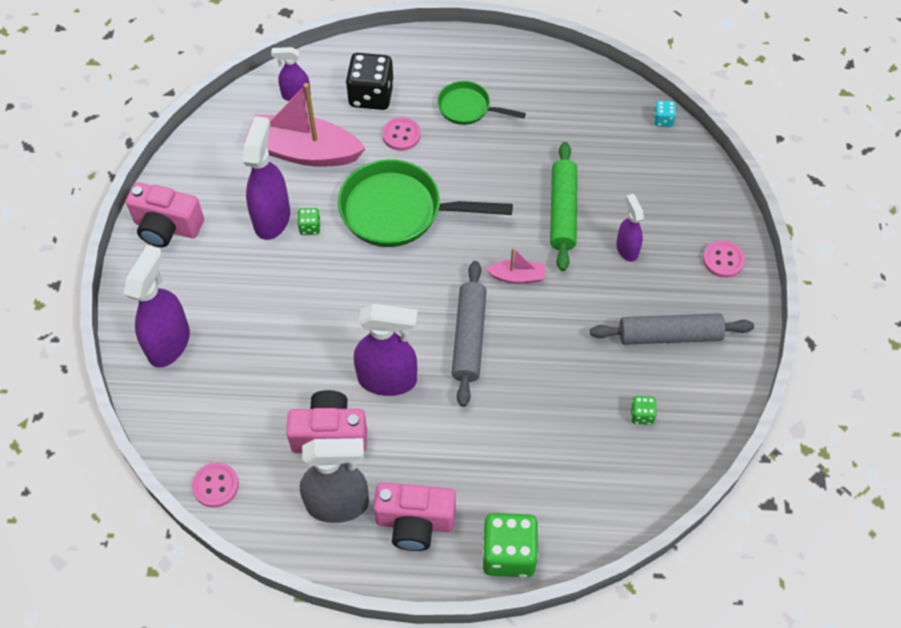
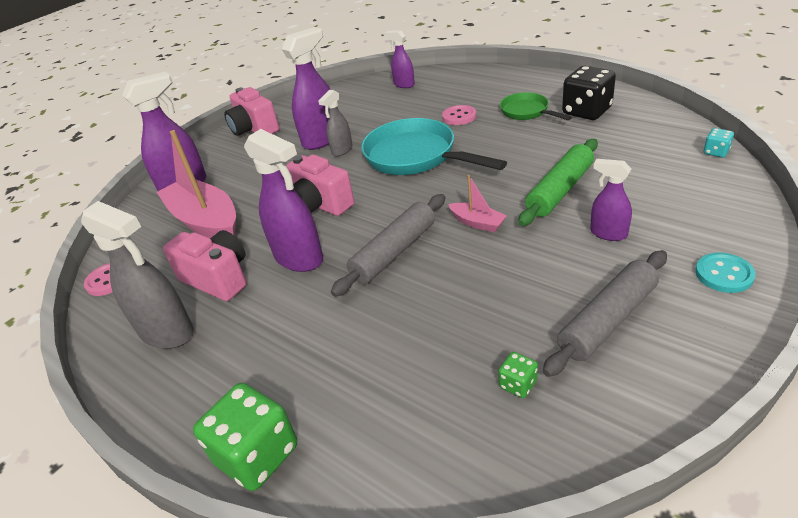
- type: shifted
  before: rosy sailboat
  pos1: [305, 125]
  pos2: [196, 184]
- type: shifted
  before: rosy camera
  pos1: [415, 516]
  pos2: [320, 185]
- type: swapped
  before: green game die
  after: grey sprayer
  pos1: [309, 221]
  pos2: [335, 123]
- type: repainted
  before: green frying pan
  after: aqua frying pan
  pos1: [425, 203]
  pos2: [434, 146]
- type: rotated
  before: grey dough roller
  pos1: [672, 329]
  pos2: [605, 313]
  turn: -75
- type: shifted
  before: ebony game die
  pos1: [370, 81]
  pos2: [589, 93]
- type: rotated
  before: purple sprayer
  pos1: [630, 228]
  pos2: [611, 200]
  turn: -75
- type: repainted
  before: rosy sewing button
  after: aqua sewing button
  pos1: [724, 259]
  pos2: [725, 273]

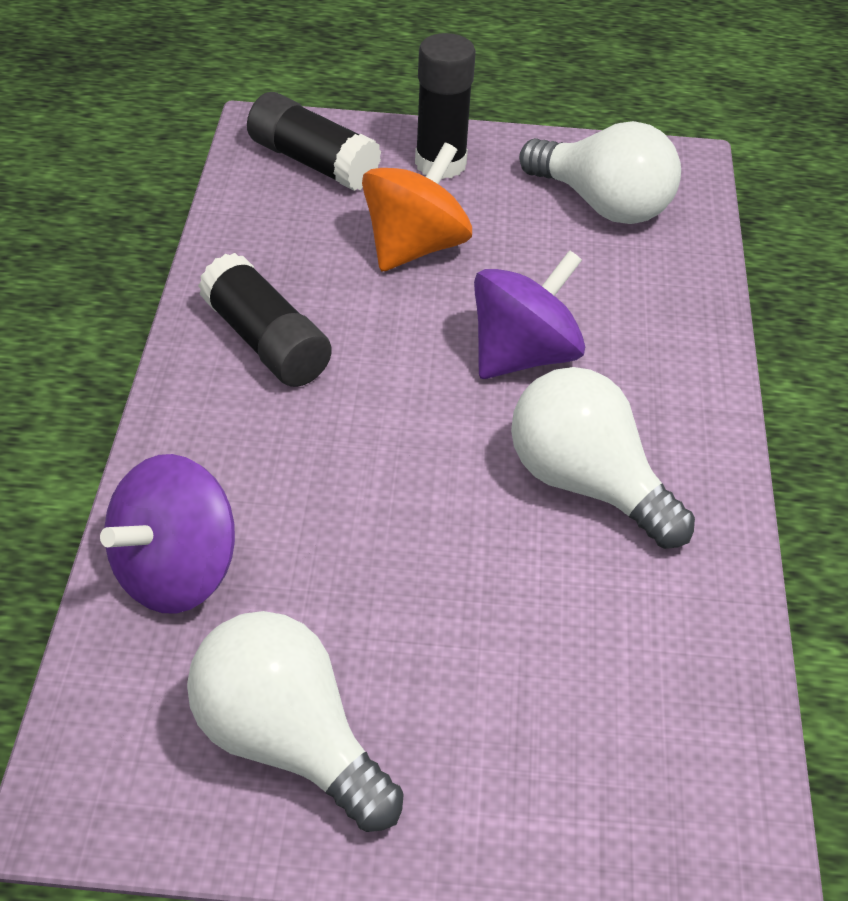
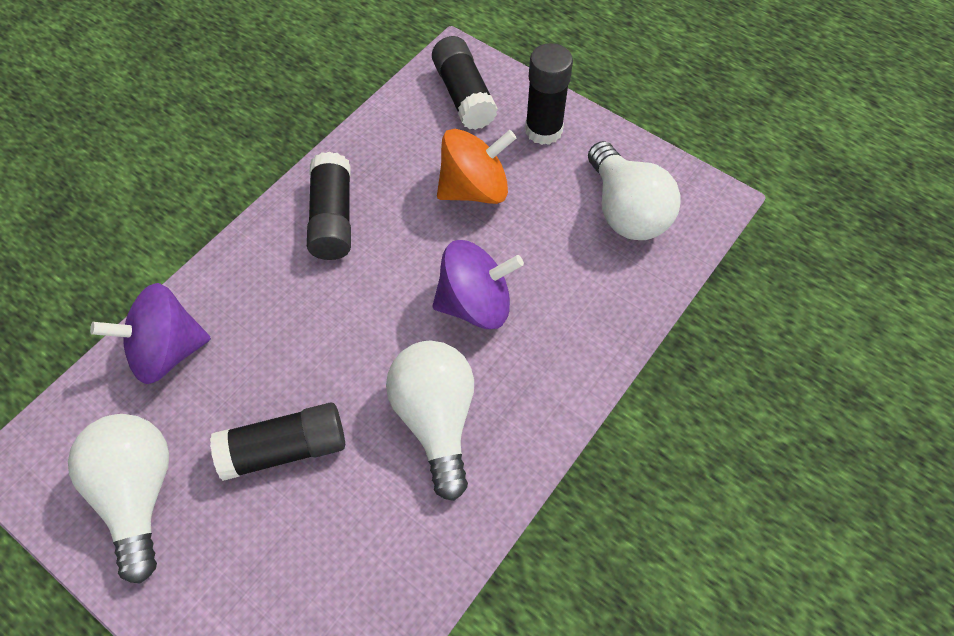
- type: new
  after: ebony glue
  pos2: [277, 442]

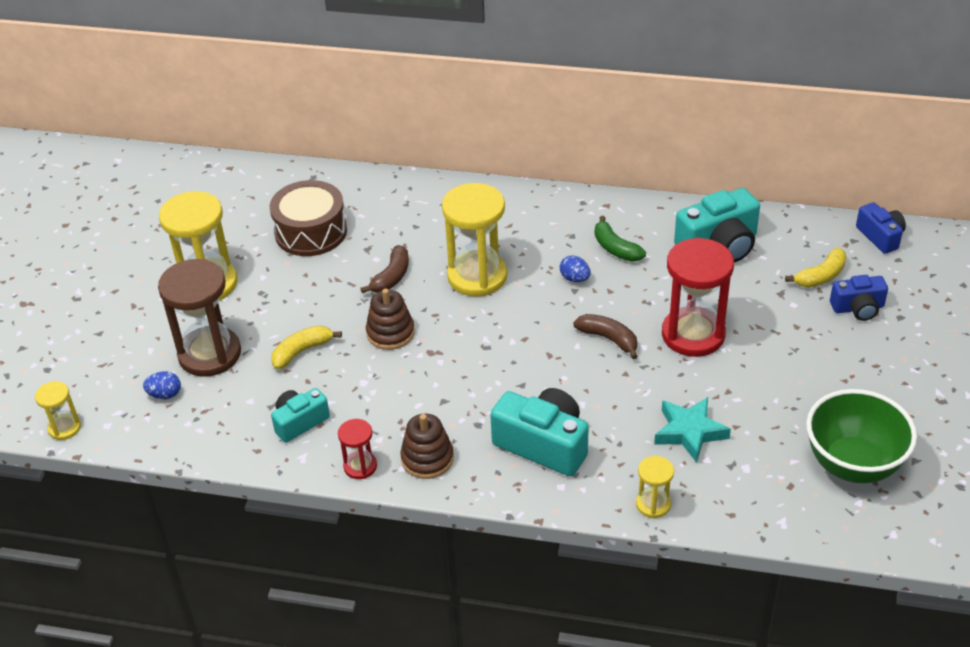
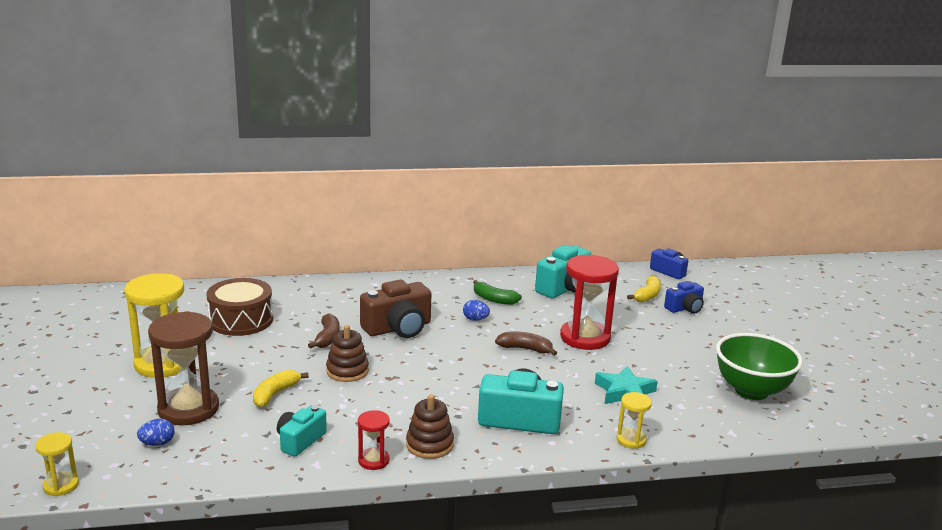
- type: swapped
  before: yellow sandglass
  after: dark brown camera
  pos1: [474, 240]
  pos2: [395, 309]

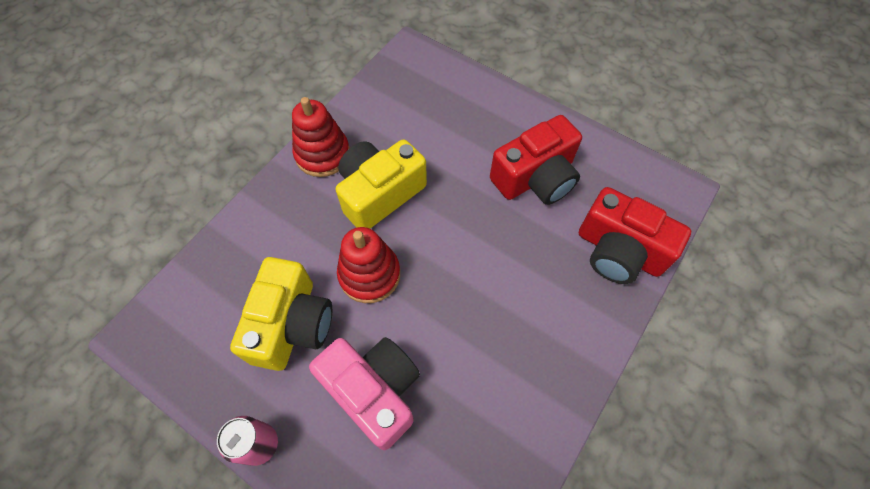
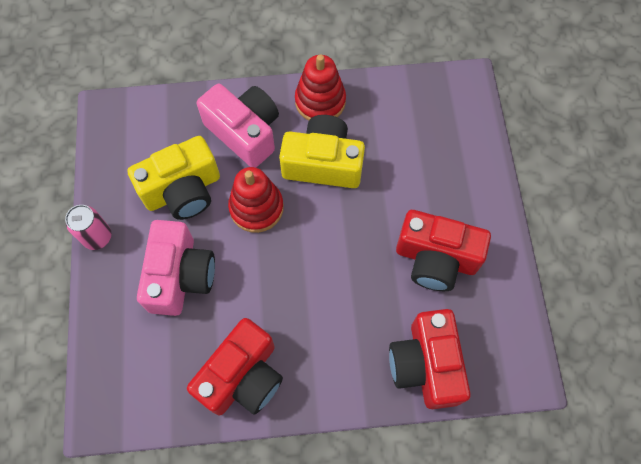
- type: new
  after: crimson camera
  pos2: [235, 366]
- type: new
  after: rosy camera
  pos2: [238, 126]

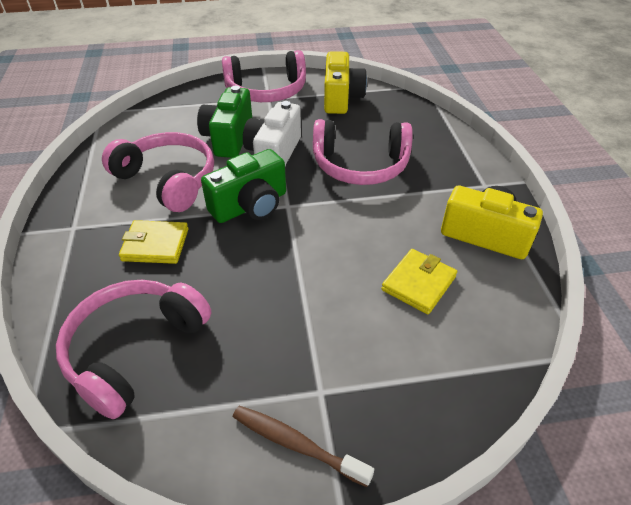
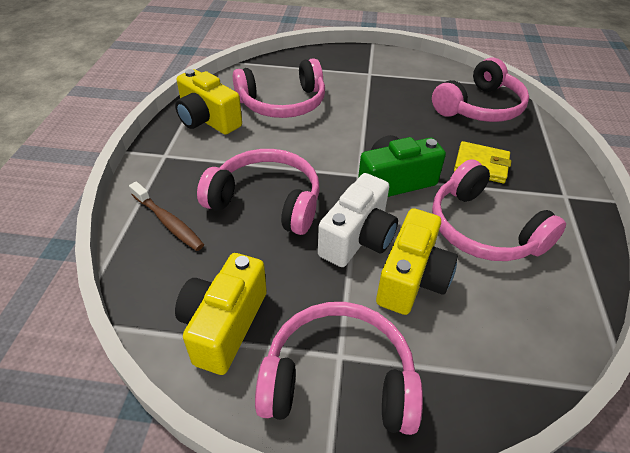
- type: shifted
  before: dark brown toothbrush
  pos1: [303, 446]
  pos2: [166, 216]
- type: swapped
  before: yellow billfold
  after: rosy over-ear headphones
  pos1: [419, 281]
  pos2: [279, 88]
- type: repainted
  before: green camera
  after: yellow camera
  pos1: [224, 122]
  pos2: [417, 261]

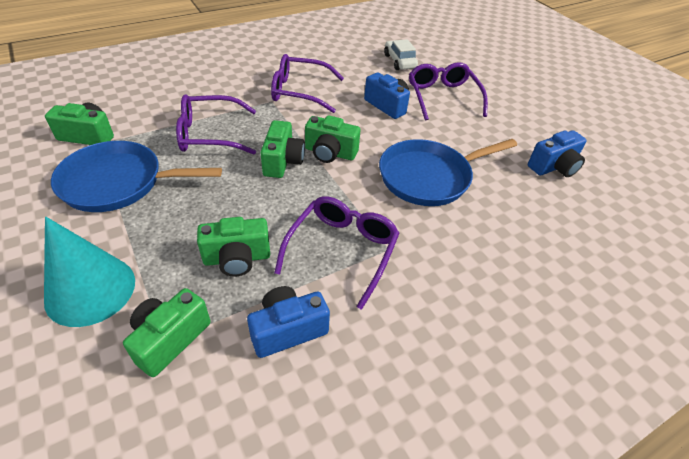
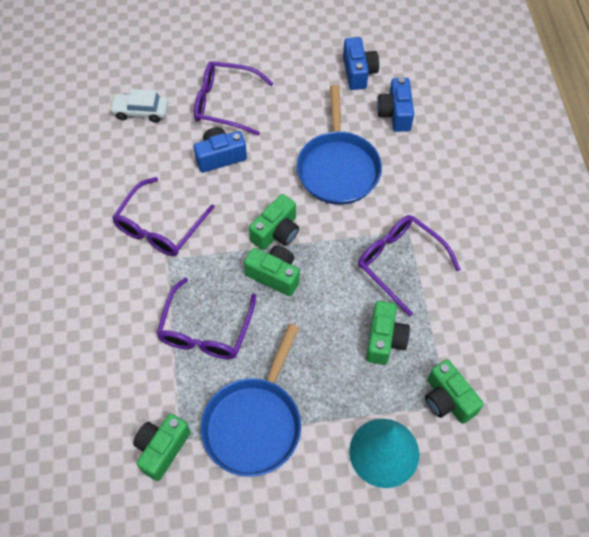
- type: shifted
  before: blue camera
  pos1: [288, 322]
  pos2: [395, 104]

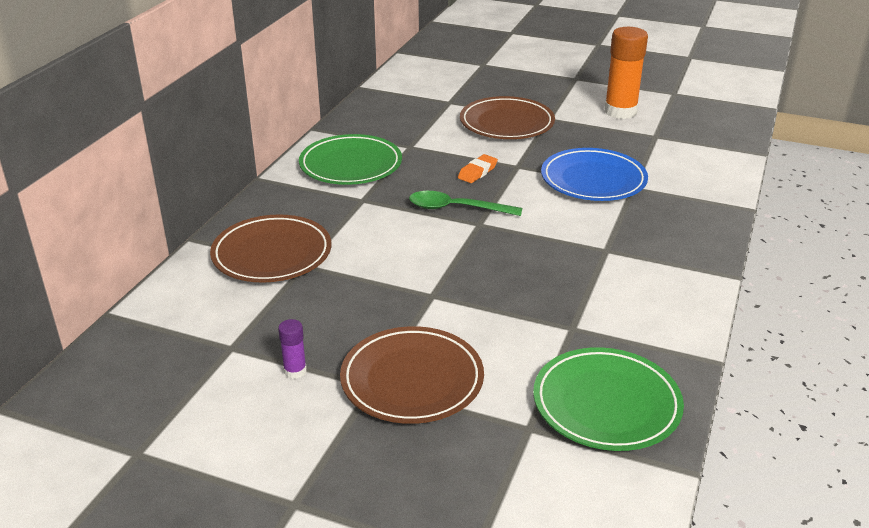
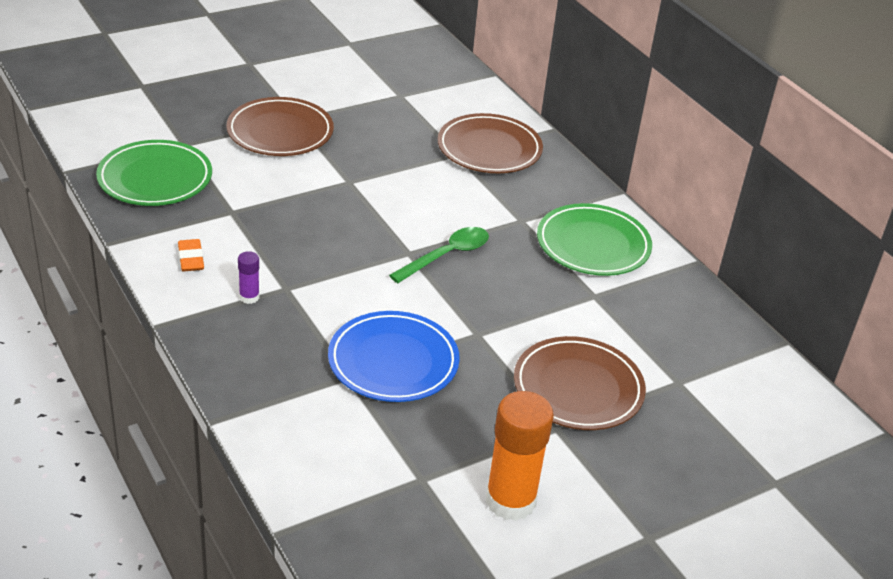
- type: shifted
  before: orange-coloured eraser
  pos1: [478, 168]
  pos2: [191, 255]
- type: shifted
  before: purple glue
  pos1: [292, 349]
  pos2: [249, 277]

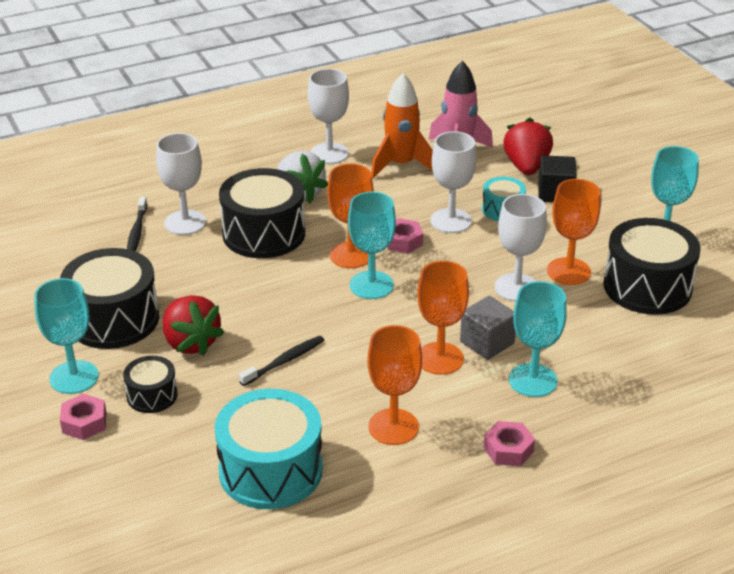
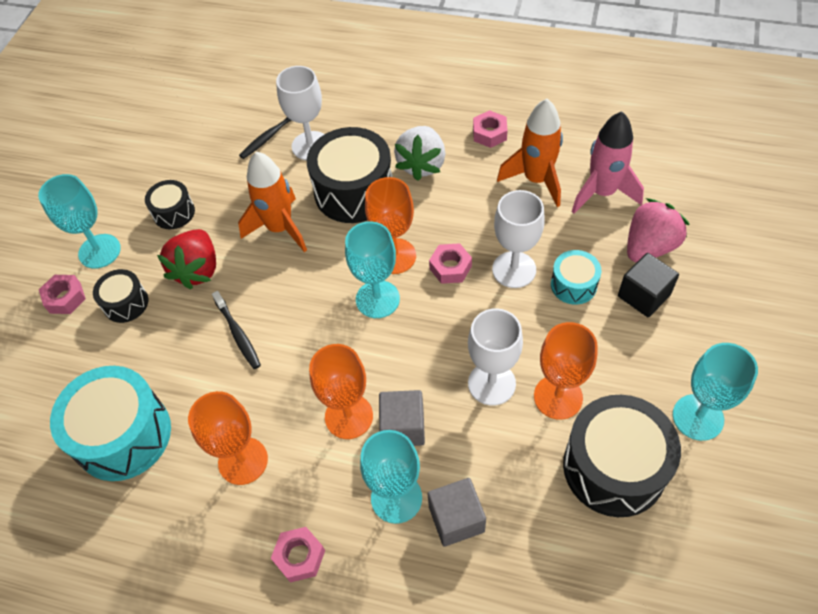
- type: scaled
  before: ebony snare drum
  pos1: [109, 298]
  pos2: [170, 204]
  scale: 0.52
- type: rotated
  before: ebony toothbrush
  pos1: [281, 361]
  pos2: [236, 330]
  turn: 60
- type: new
  after: orange-coloured spaceship
  pos2: [272, 202]
- type: new
  after: grey solid cube
  pos2: [457, 512]
- type: swapped
  before: white chalice
  after: rosy hexagon nut
  pos1: [328, 116]
  pos2: [490, 129]
- type: repainted
  before: crimson strawberry
  after: rosy strawberry
  pos1: [528, 146]
  pos2: [658, 230]

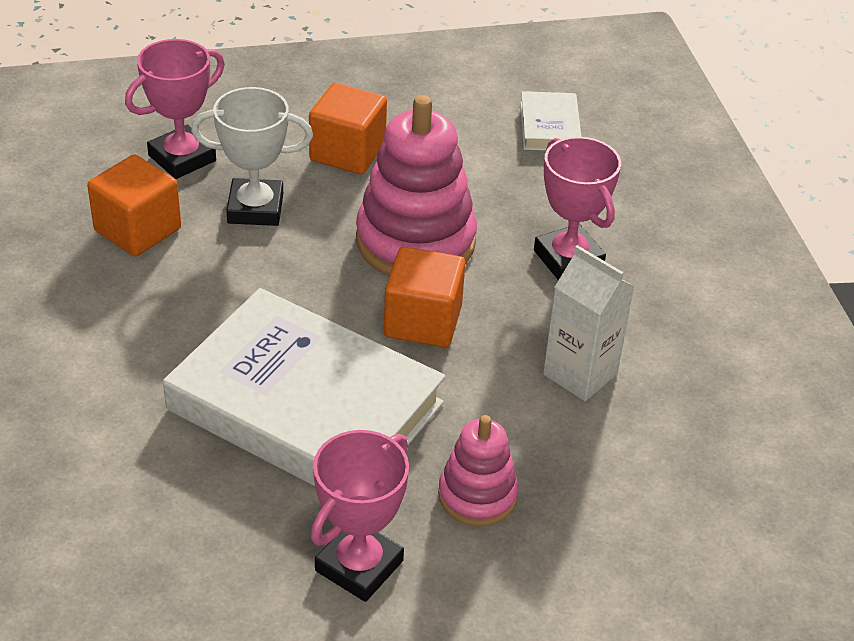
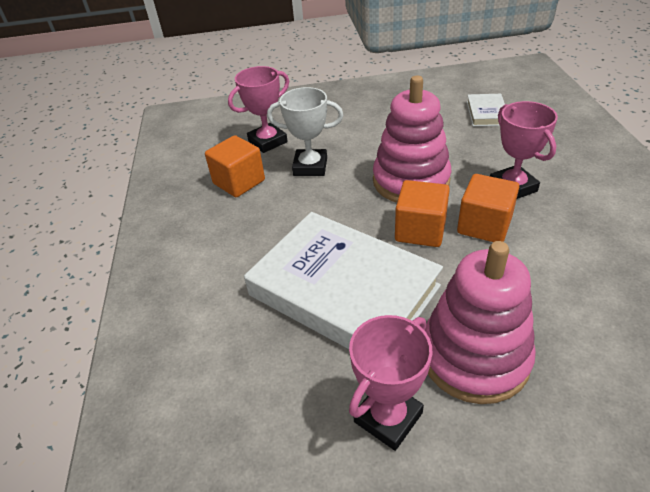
- type: scaled
  before: rosy ring stacker
  pos1: [478, 470]
  pos2: [480, 322]
  scale: 1.79
- type: shifted
  before: orange-coloured solid cube
  pos1: [348, 128]
  pos2: [488, 208]
- type: gone
  before: white milk carton
  pos1: [588, 323]

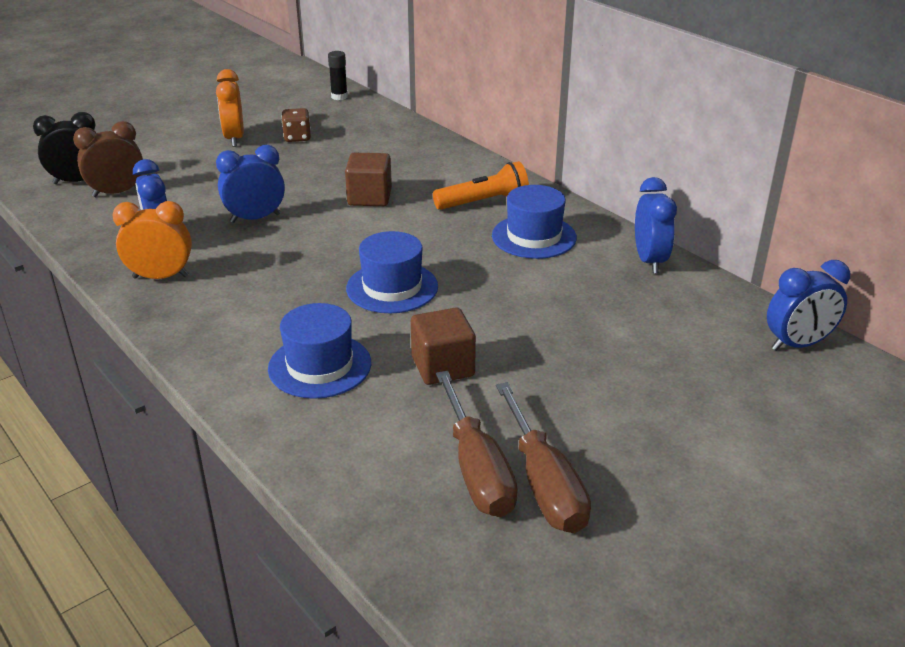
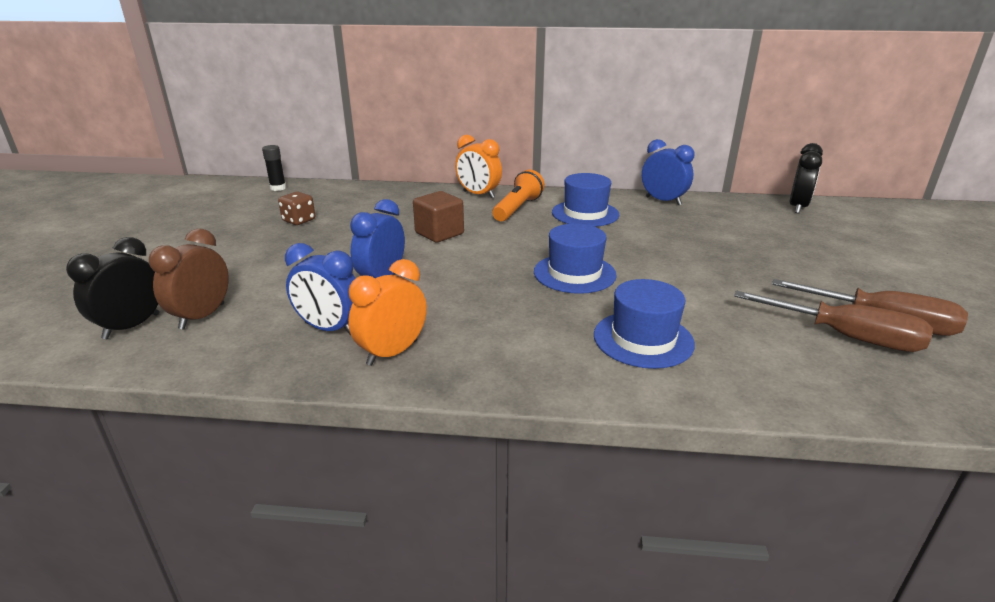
- type: shifted
  before: orange-coloured bedside clock
  pos1: [230, 108]
  pos2: [478, 166]
- type: repainted
  before: blue bedside clock
  after: ebony bedside clock
  pos1: [808, 305]
  pos2: [806, 178]
- type: gone
  before: dark brown solid cube
  pos1: [443, 346]

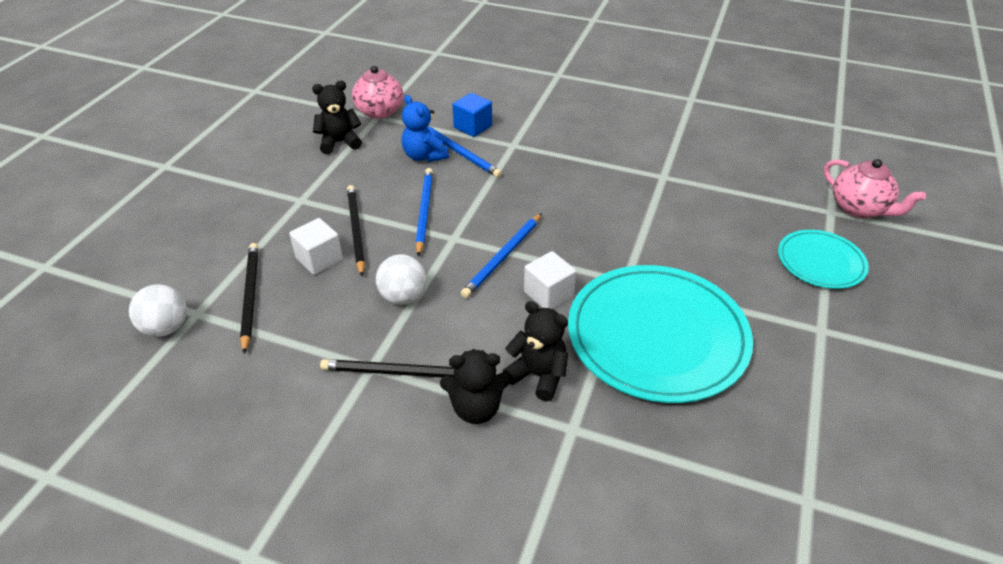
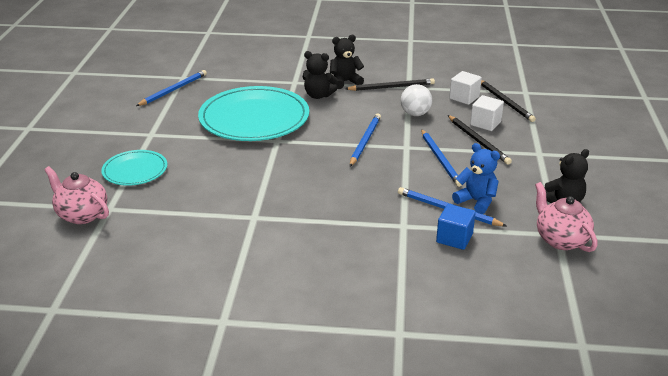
- type: new
  after: blue pencil
  pos2: [171, 88]
- type: shifted
  before: white solid cube
  pos1: [550, 280]
  pos2: [465, 88]
- type: gone
  before: white ball
  pos1: [158, 310]

